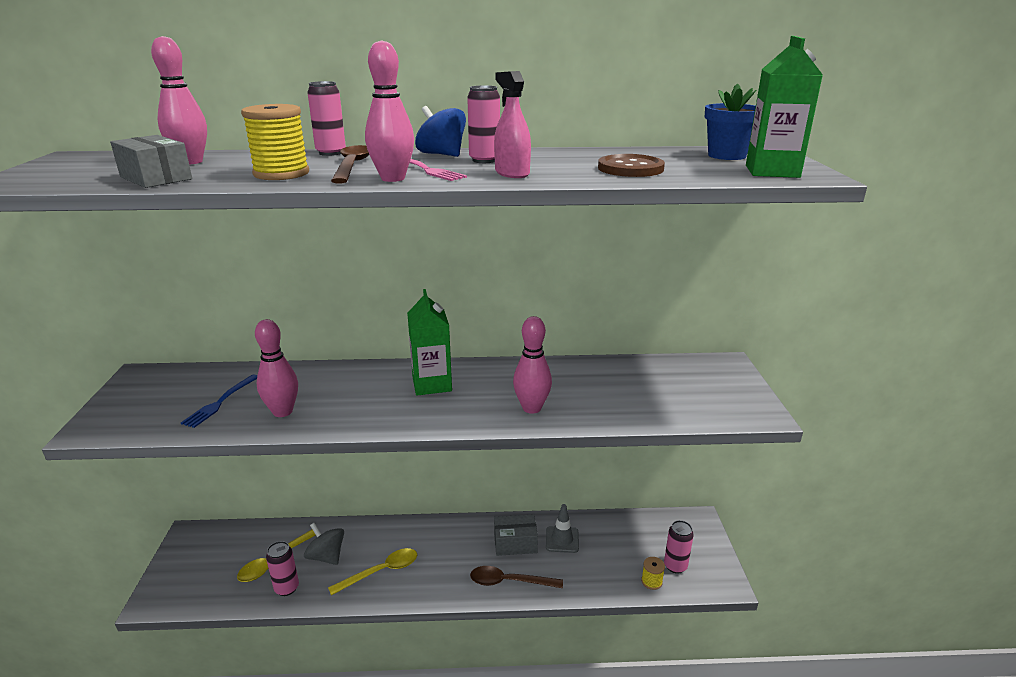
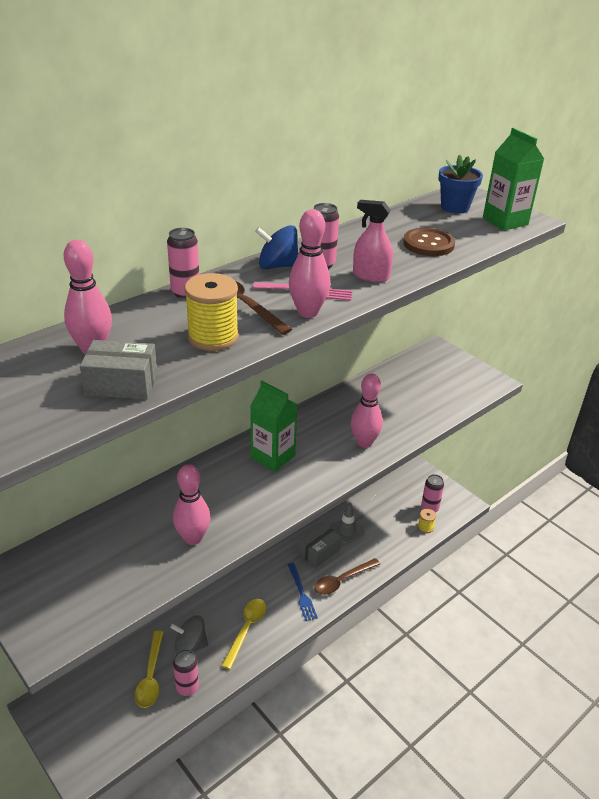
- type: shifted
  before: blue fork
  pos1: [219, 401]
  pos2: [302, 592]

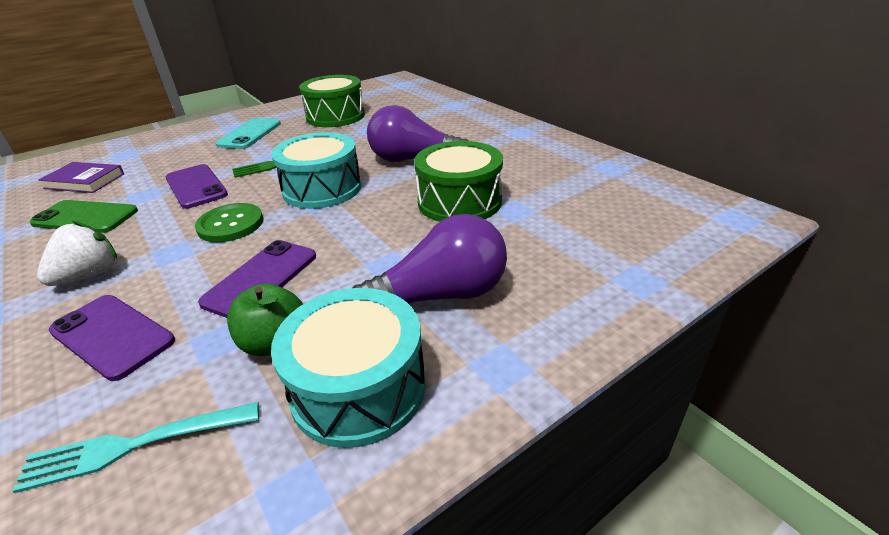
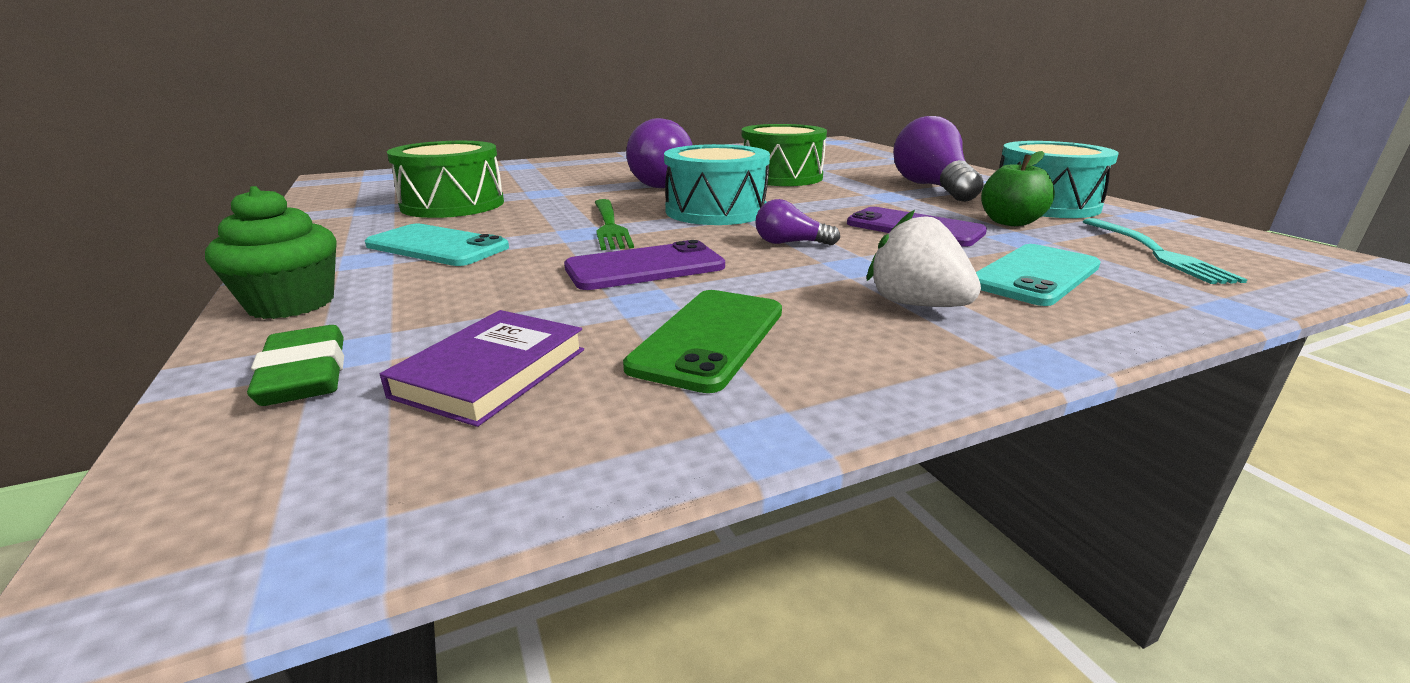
- type: new
  after: green fairy cake
  pos2: [271, 252]
- type: new
  after: green eraser
  pos2: [295, 365]
- type: swapped
  before: green sewing button
  after: purple light bulb
  pos1: [229, 222]
  pos2: [797, 222]
- type: repainted
  before: purple phone
  after: aqua phone
  pos1: [112, 338]
  pos2: [1038, 275]

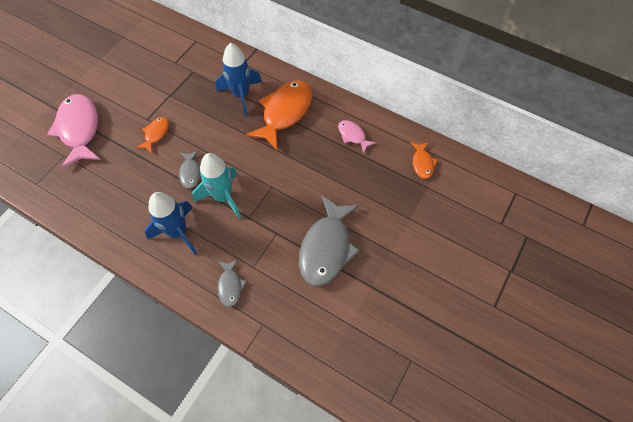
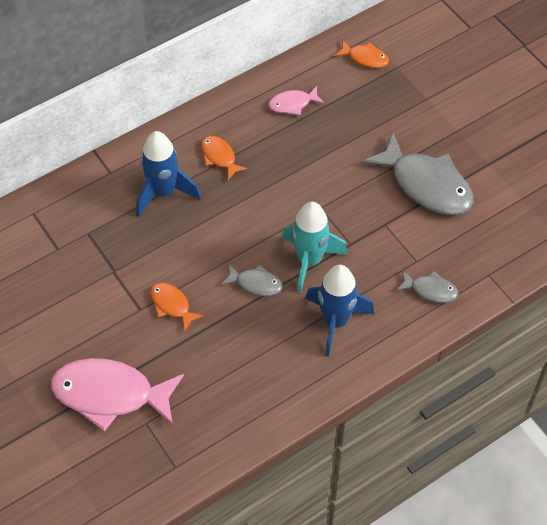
- type: scaled
  before: orange-coloured fish
  pos1: [279, 115]
  pos2: [224, 158]
  scale: 0.49

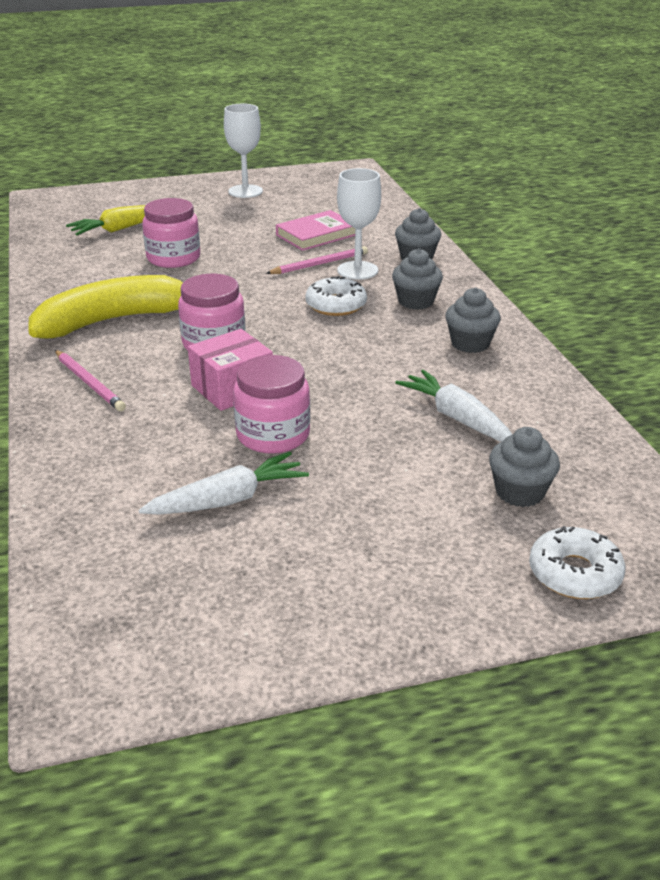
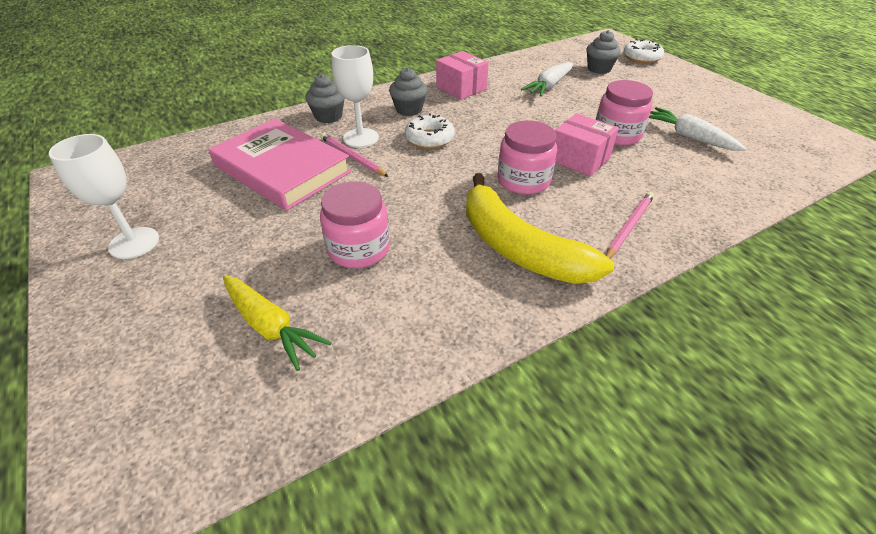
- type: scaled
  before: rosy hardcover
  pos1: [315, 230]
  pos2: [279, 164]
  scale: 1.69
- type: swapped
  before: grey fairy cake
  after: rosy parcel
  pos1: [473, 320]
  pos2: [462, 75]

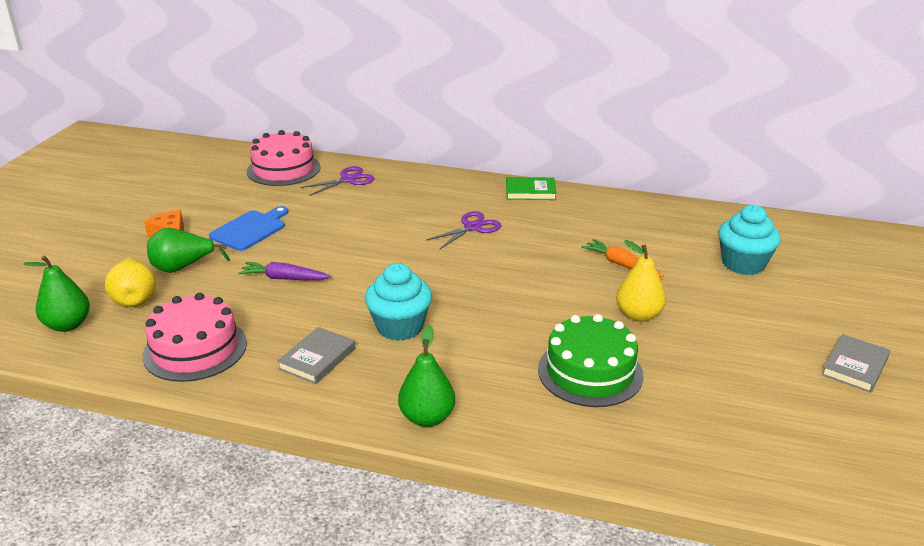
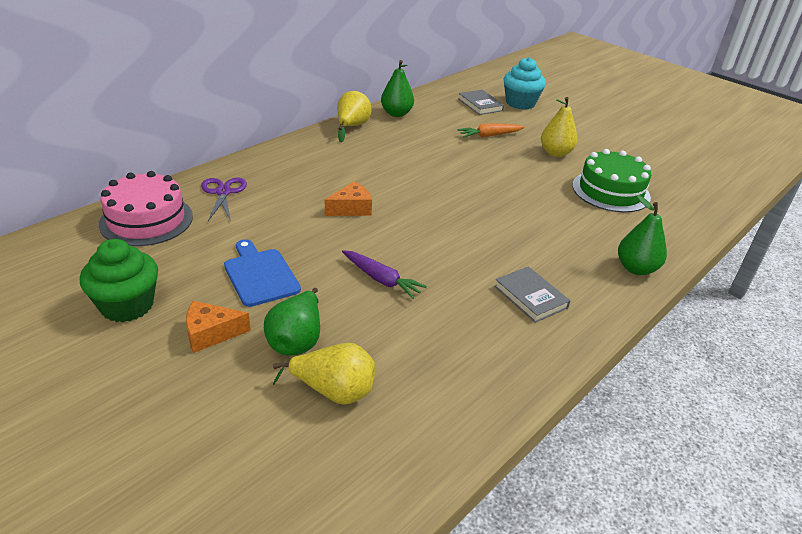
- type: new
  after: green fairy cake
  pos2: [119, 280]
- type: new
  after: orange-coloured cheese wedge
  pos2: [348, 198]
- type: swapped
  before: green hardcover
  after: yellow pear fruit
  pos1: [531, 188]
  pos2: [354, 117]
- type: rotated
  before: purple toy carrot
  pos1: [284, 271]
  pos2: [384, 274]
  turn: -90
- type: shifted
  before: green pear fruit
  pos1: [56, 294]
  pos2: [397, 88]
- type: shifted
  before: grey hardcover
  pos1: [855, 363]
  pos2: [481, 102]
- type: gone
  before: rosy gateau
  pos1: [194, 337]
- type: gone
  before: aqua fairy cake
  pos1: [398, 302]
- type: gone
  before: purple pair of scissors
  pos1: [463, 230]

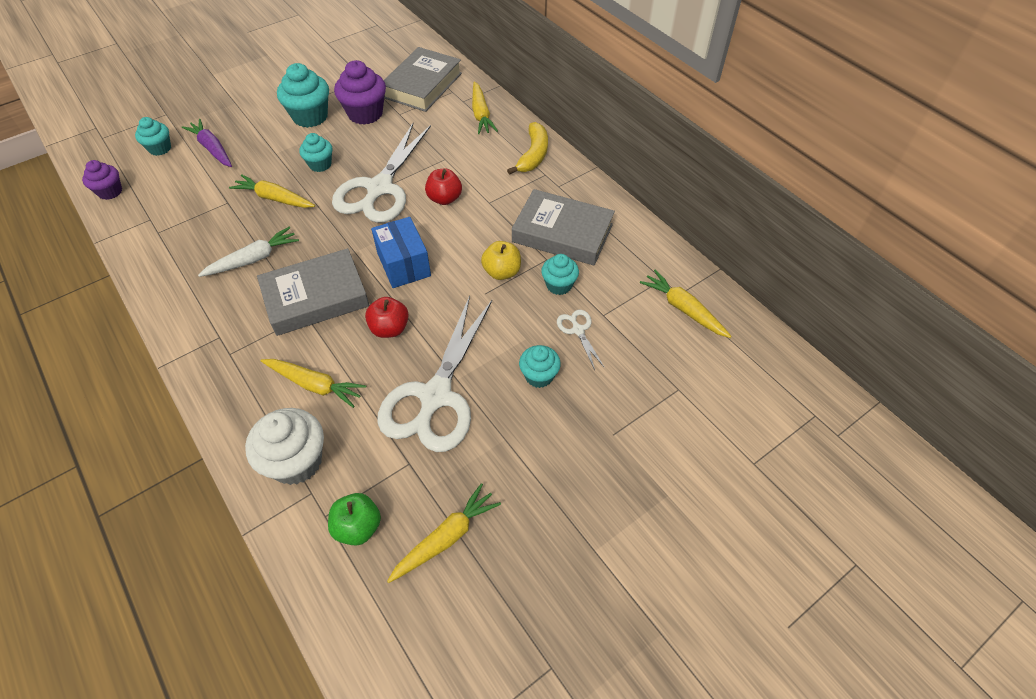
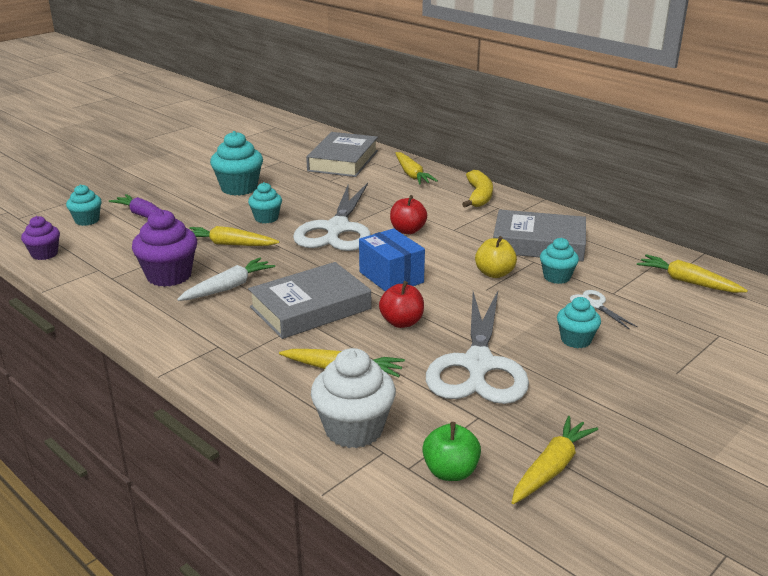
- type: shifted
  before: purple fairy cake
  pos1: [360, 92]
  pos2: [164, 248]

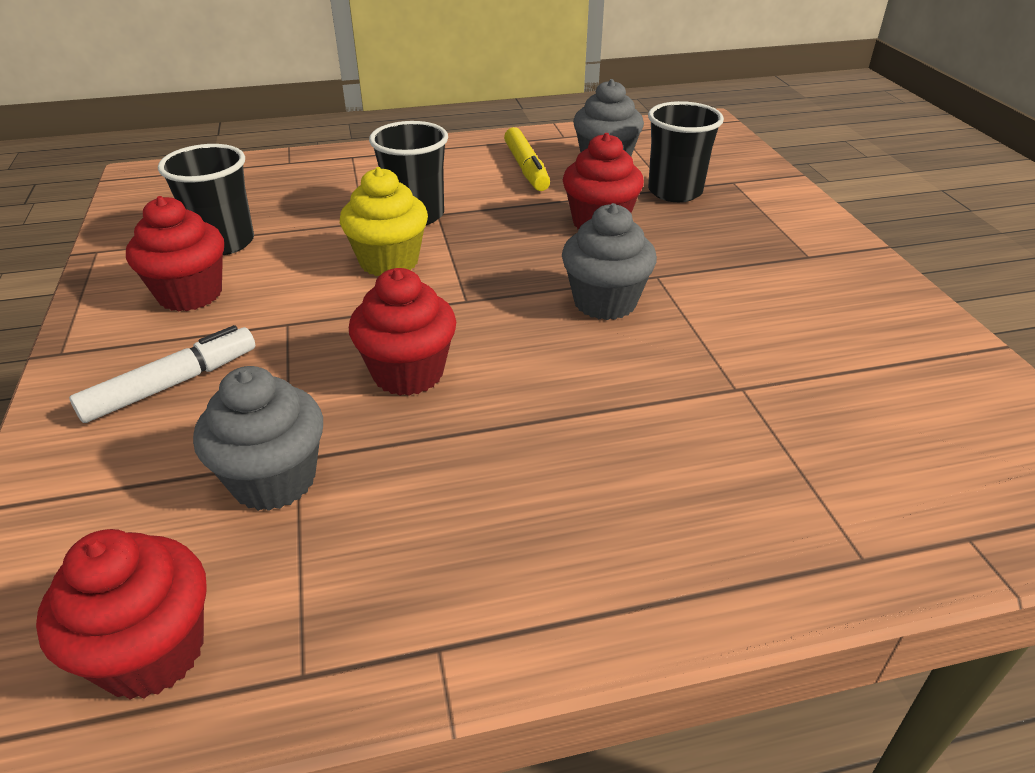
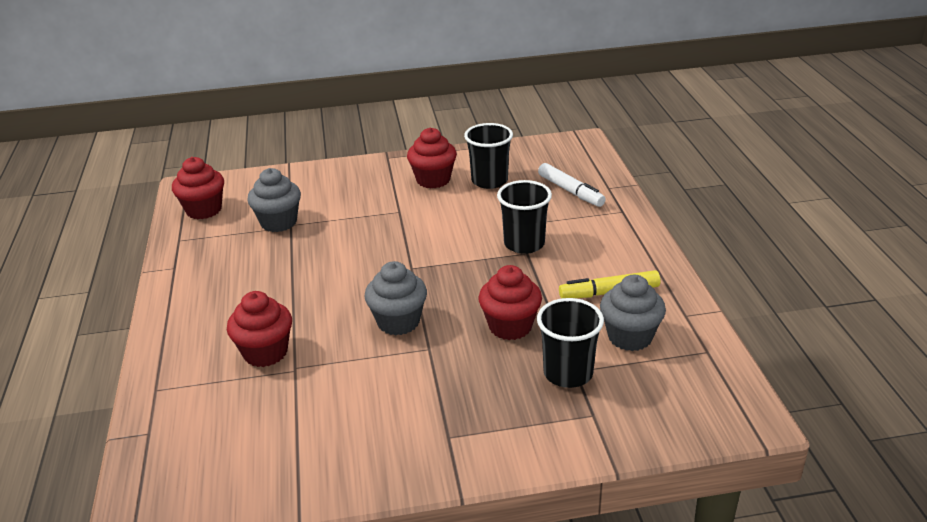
- type: shifted
  before: crimson fairy cake
  pos1: [402, 332]
  pos2: [259, 329]
- type: shifted
  before: white marker
  pos1: [162, 374]
  pos2: [572, 185]
- type: gone
  before: yellow fairy cake
  pos1: [384, 221]

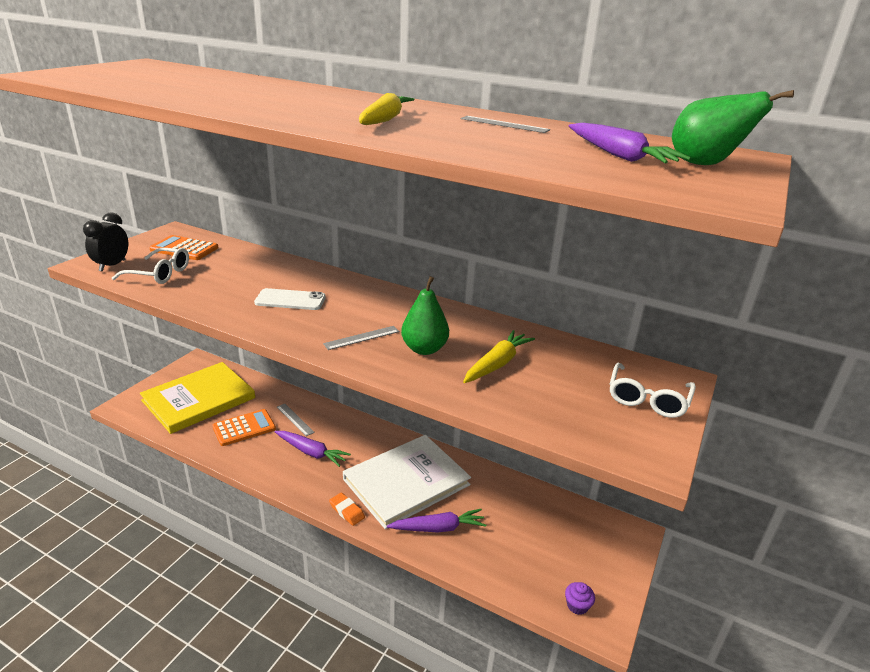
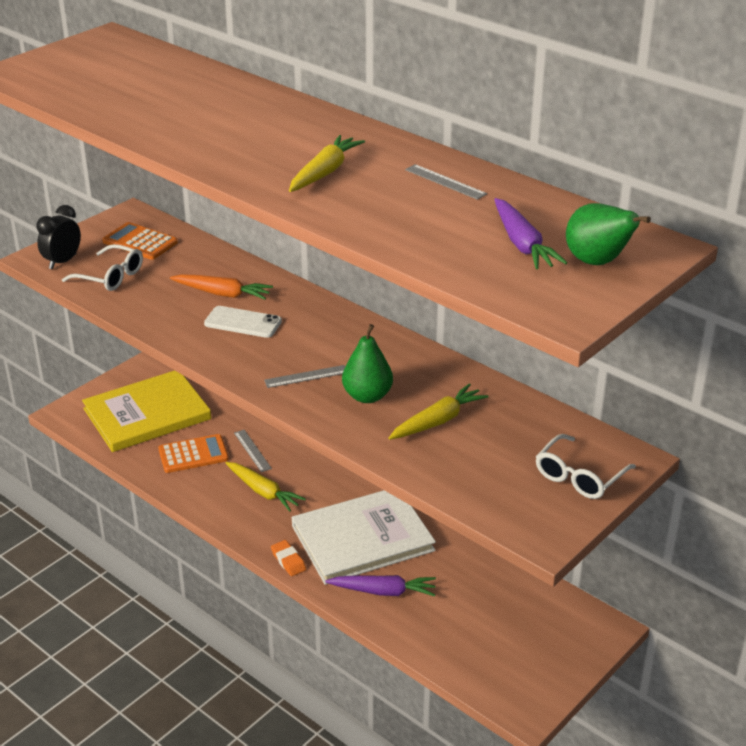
- type: new
  after: orange-coloured toy carrot
  pos2: [221, 287]
- type: repainted
  before: purple toy carrot
  after: yellow toy carrot
  pos1: [313, 449]
  pos2: [266, 487]
- type: gone
  before: purple fairy cake
  pos1: [580, 598]

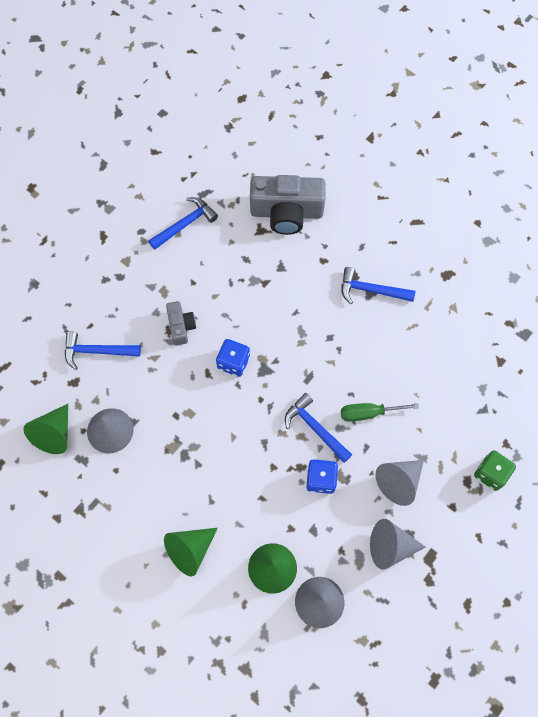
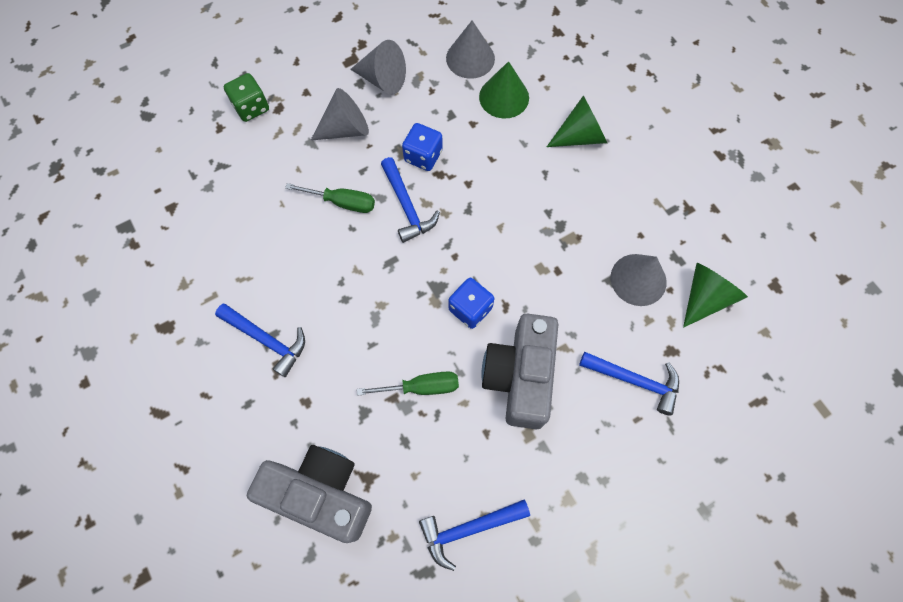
- type: new
  after: green flat screwdriver
  pos2: [408, 383]
- type: scaled
  before: grey camera
  pos1: [181, 323]
  pos2: [519, 371]
  scale: 1.94

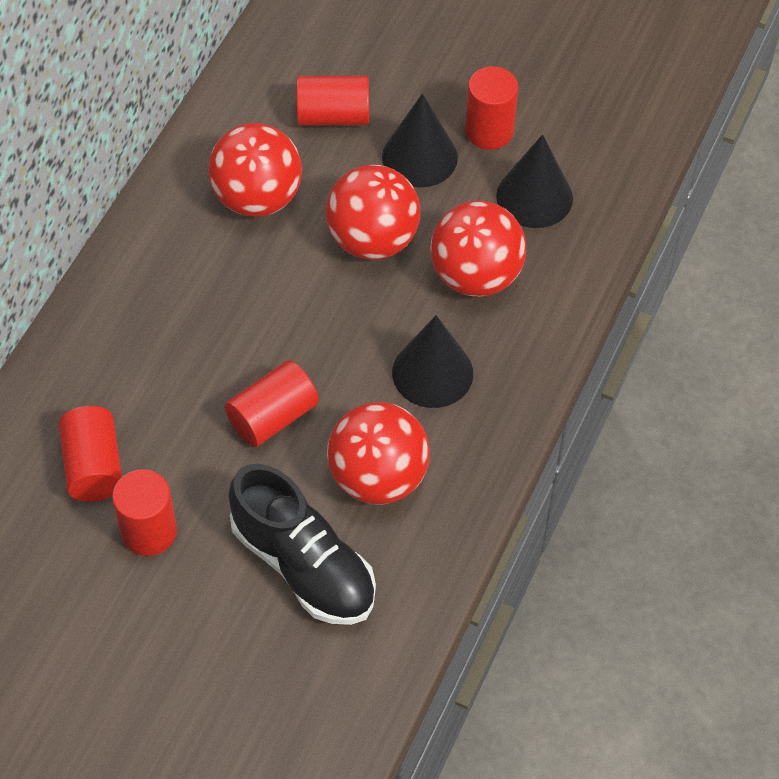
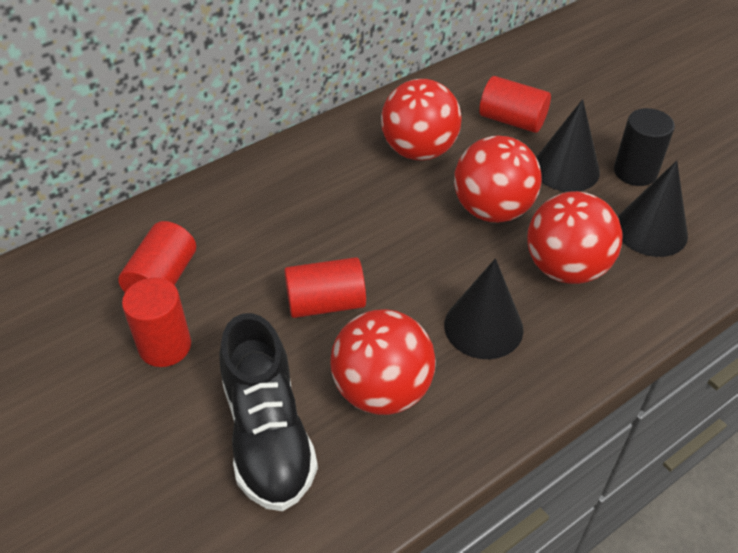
- type: repainted
  before: crimson solid cylinder
  after: ebony solid cylinder
  pos1: [492, 108]
  pos2: [644, 147]

